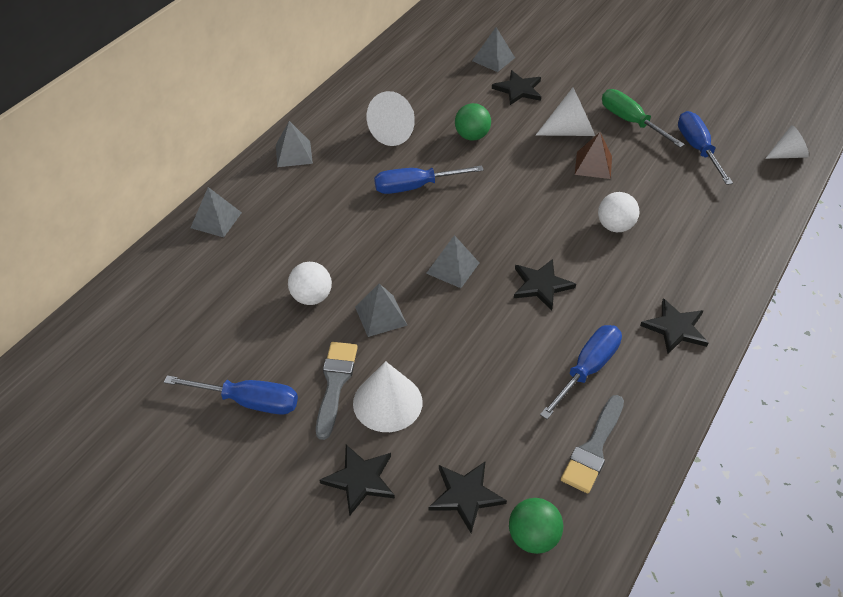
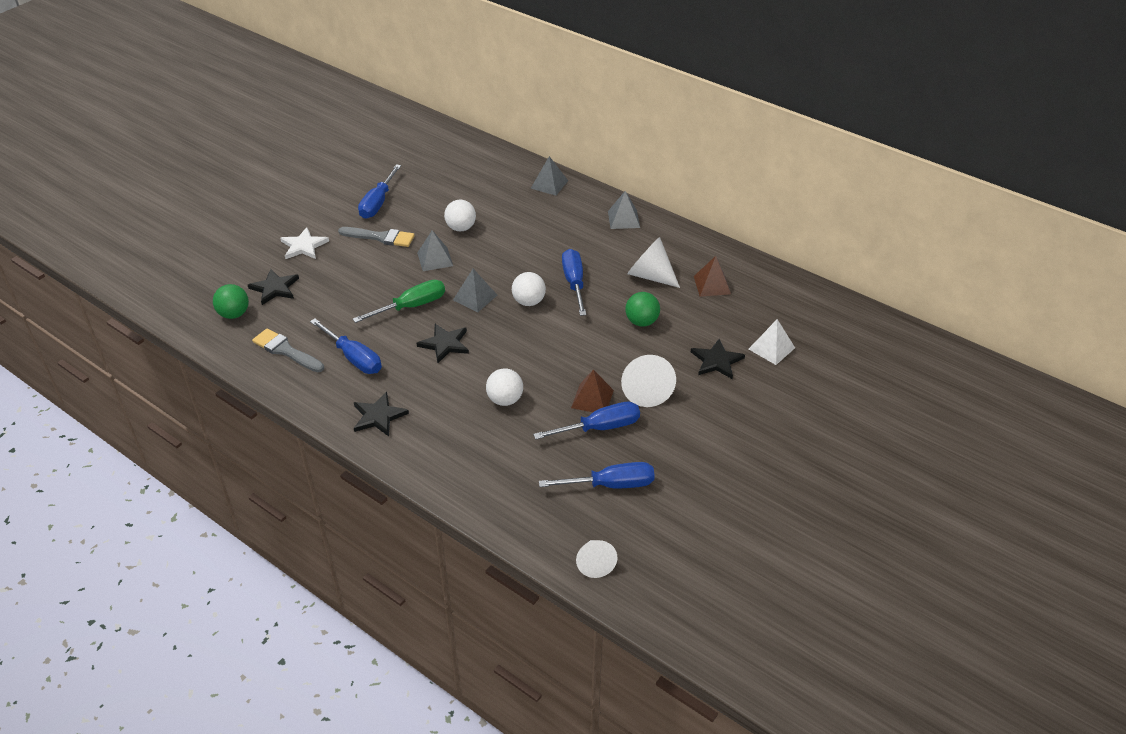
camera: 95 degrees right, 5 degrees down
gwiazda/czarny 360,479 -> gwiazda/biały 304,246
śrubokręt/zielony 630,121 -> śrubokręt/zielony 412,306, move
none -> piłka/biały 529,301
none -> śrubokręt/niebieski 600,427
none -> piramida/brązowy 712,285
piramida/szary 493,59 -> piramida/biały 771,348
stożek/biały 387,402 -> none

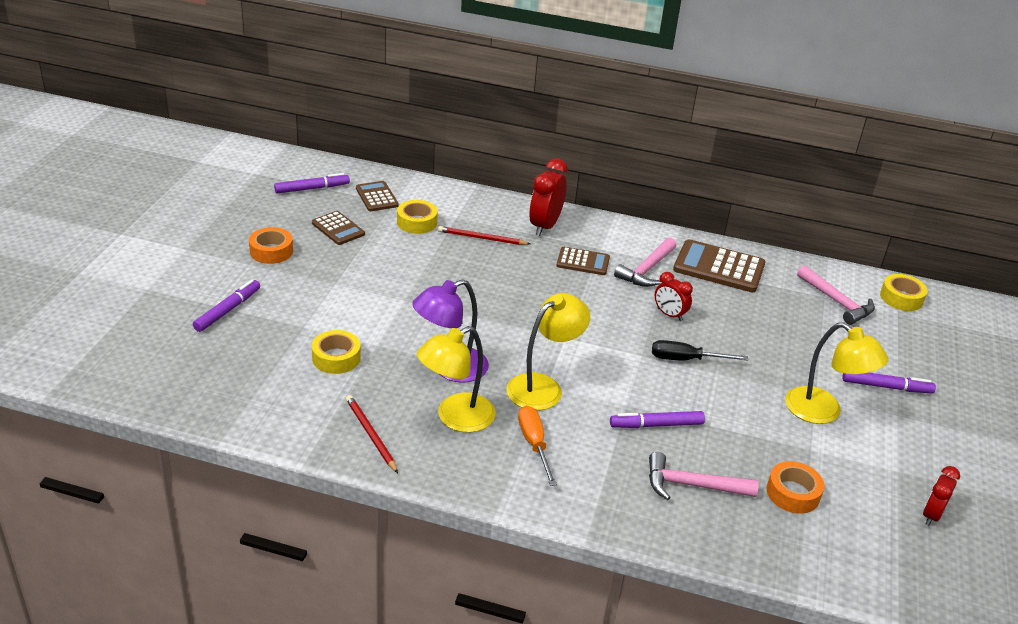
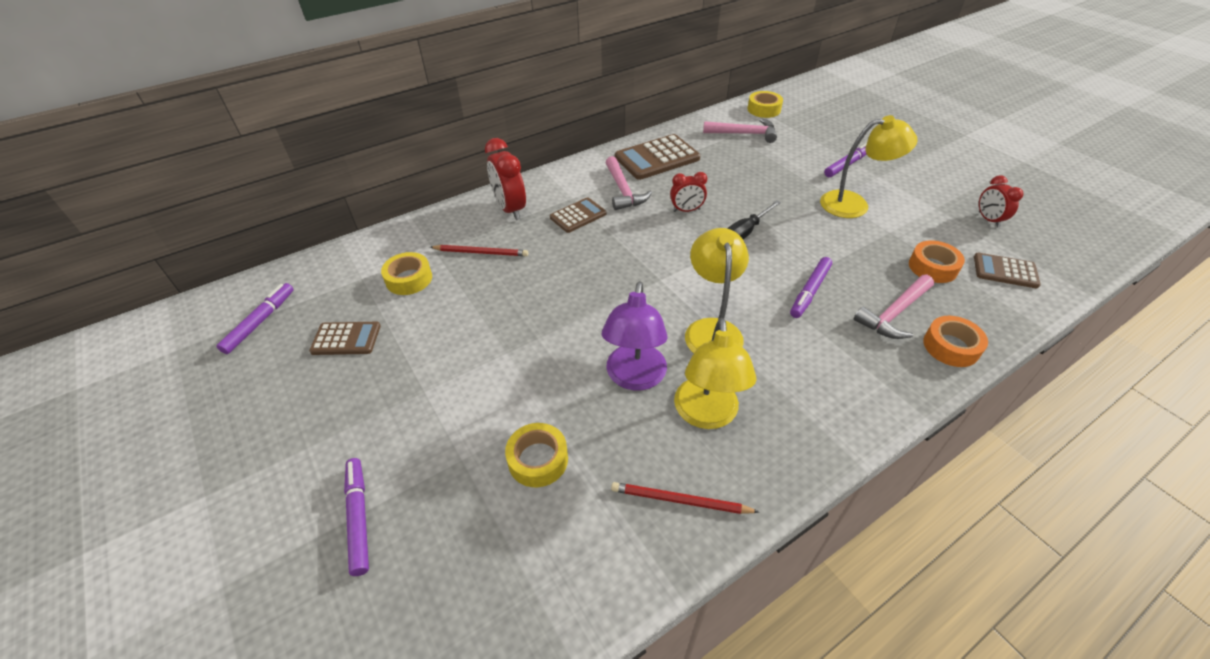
camera: 45 degrees left, 10 degrees up
ołówek/czerwony 481,238 -> ołówek/czerwony 481,252, 135 degrees counterclockwise
taśma klejąca/pomarańczowy 271,251 -> taśma klejąca/pomarańczowy 951,347, move
kalkulator/brązowy 376,197 -> kalkulator/brązowy 1005,271, move
śrubokręt/pomarańczowy 534,444 -> none

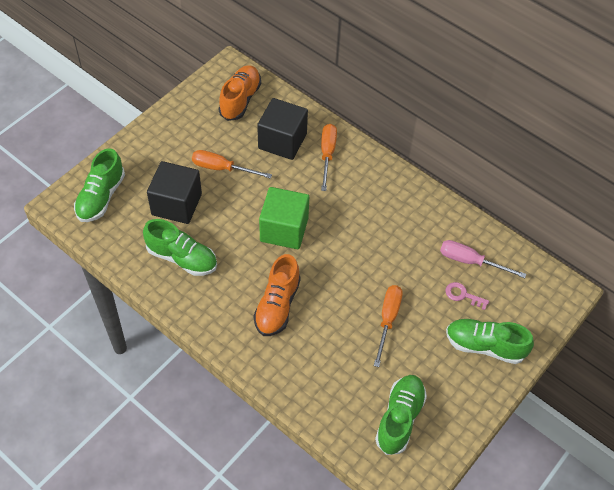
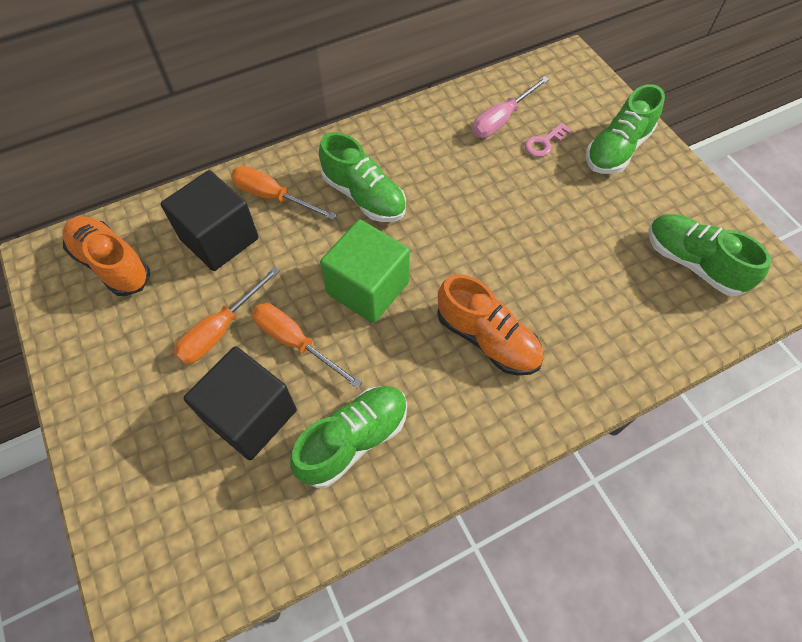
camera: 65 degrees left, 5 degrees up
śrubokręt/pomarańczowy 388,320 -> śrubokręt/pomarańczowy 295,342, move
but/zielony 101,197 -> but/zielony 364,196, move

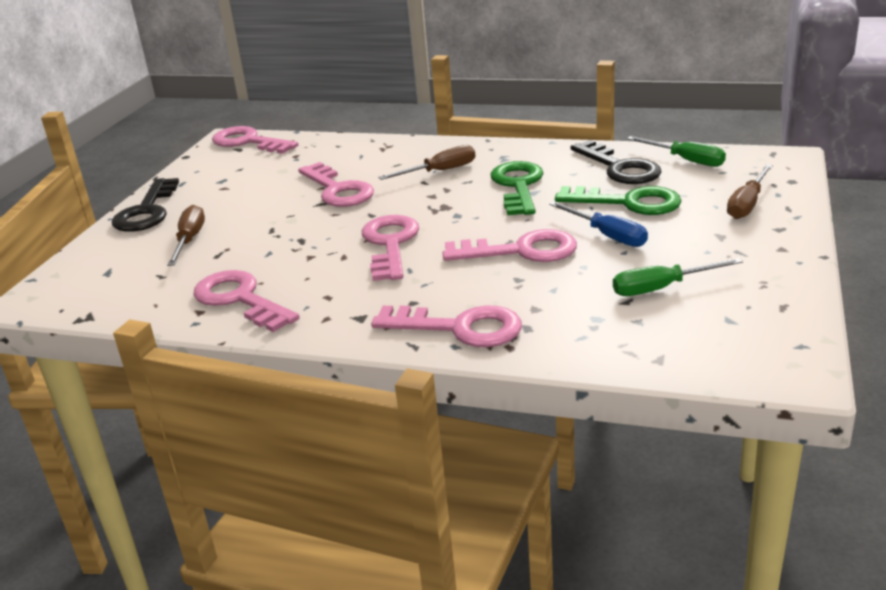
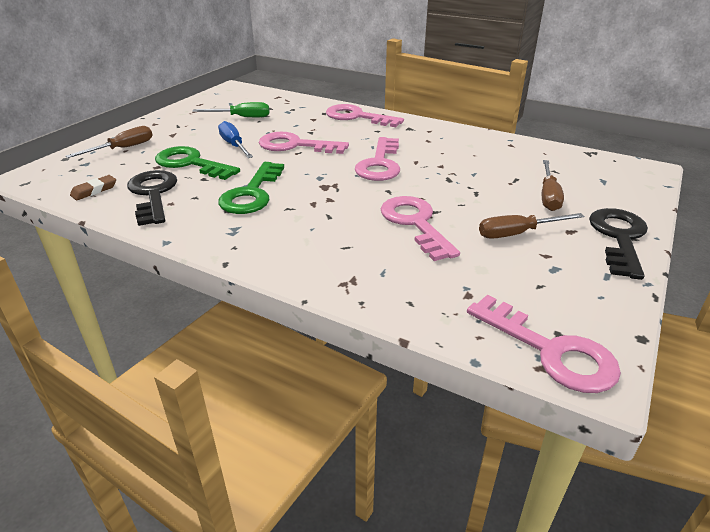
camera: 170 degrees left, 5 degrees up
śrubokręt/zielony 686,160 -> gumka do mazania/brązowy 94,190
śrubokręt/brązowy 440,171 -> śrubokręt/brązowy 517,233, move
klucz/różowy 240,299 -> none

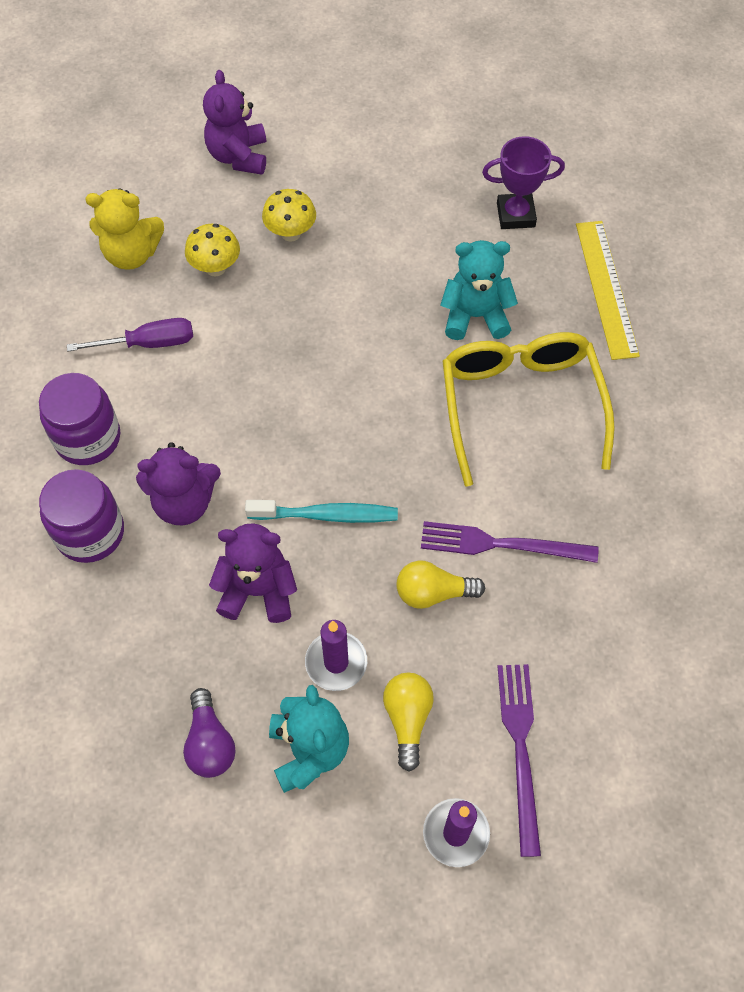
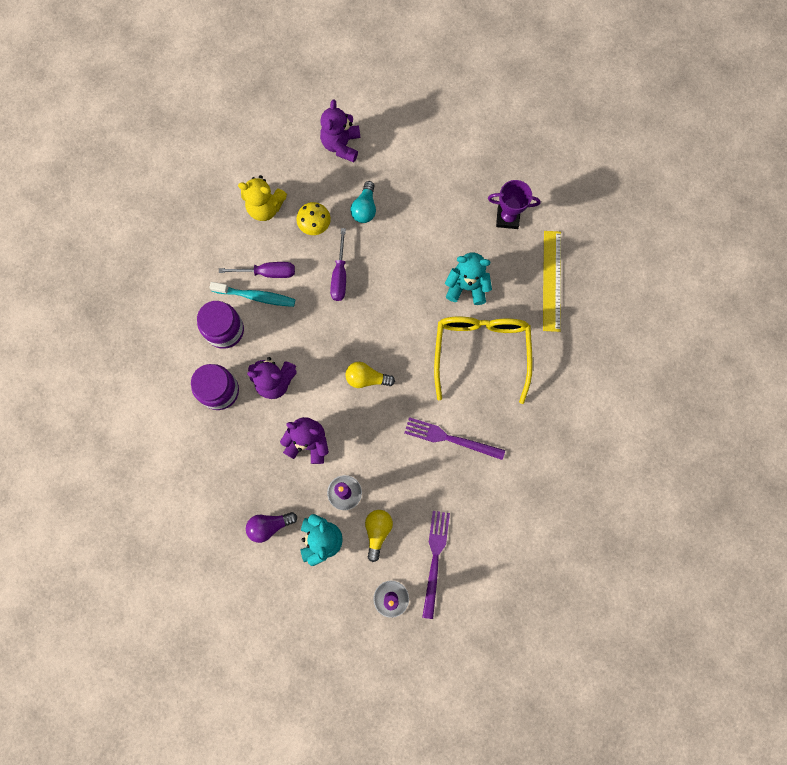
camera: 10 degrees right, 15 degrees up
szczoteczka do zębów/turkusowy 327,515 -> szczoteczka do zębów/turkusowy 256,296, move
żarówka/fioletowy 210,743 -> żarówka/fioletowy 269,526, 75 degrees clockwise
none -> śrubokręt/fioletowy 340,275
żarówka/żółty 433,593 -> żarówka/żółty 366,378, move
grzyb/żółty 291,233 -> żarówka/turkusowy 365,208

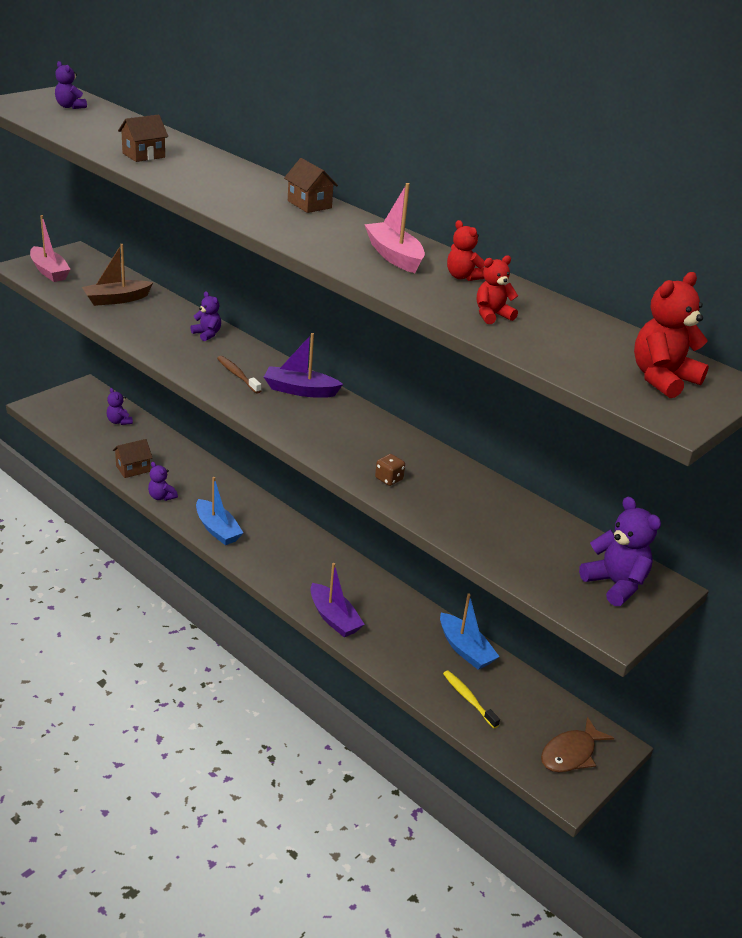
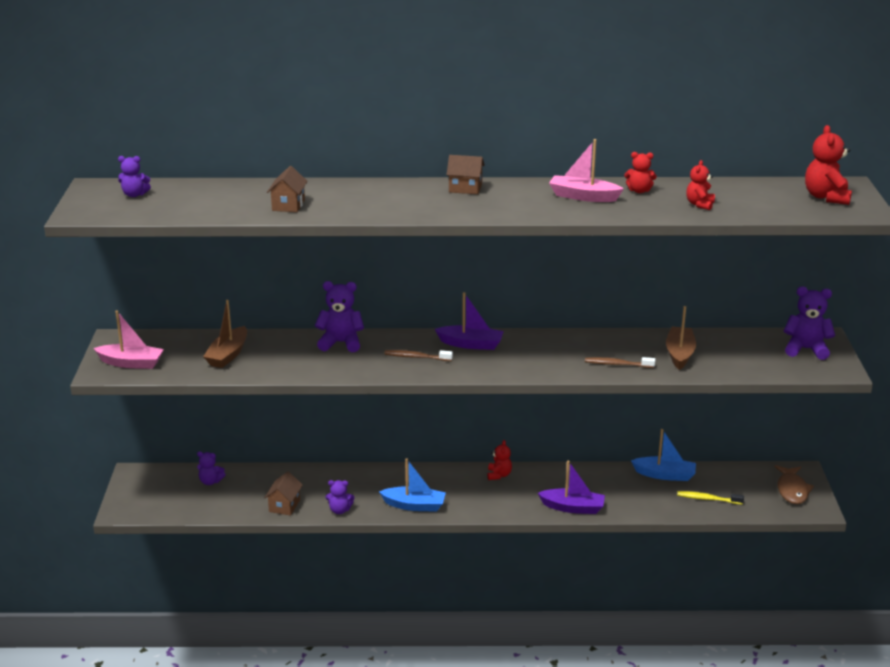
camera: 40 degrees left, 5 degrees down
miś/fioletowy 207,334 -> miś/fioletowy 341,343, x1.64
łódka/fioletowy 300,390 -> łódka/fioletowy 471,344, 135 degrees counterclockwise
none -> miś/czerwony 499,475
kostka do gry/brązowy 389,479 -> szczoteczka do zębów/brązowy 617,364
none -> łódka/brązowy 679,354

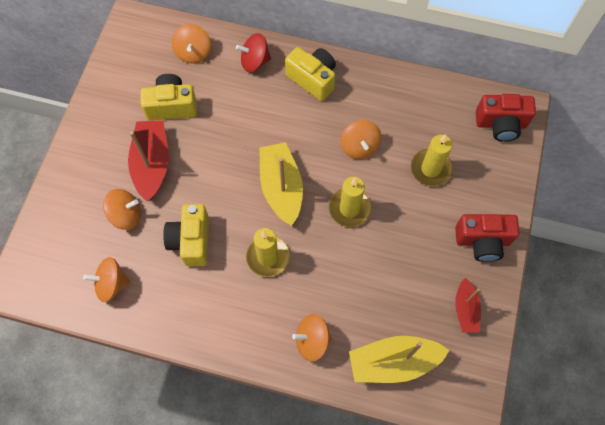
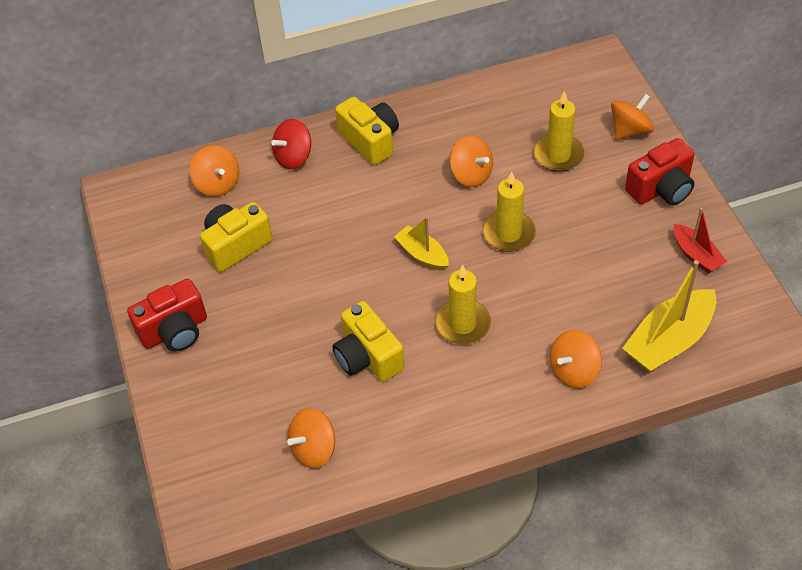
camera: 30 degrees left, 15 degrees down
aparat fotograficzny/czerwony 501,124 -> aparat fotograficzny/czerwony 175,331, move
aparat fotograficzny/żółty 313,79 -> aparat fotograficzny/żółty 370,141, 45 degrees clockwise
łódka/żółty 281,188 -> łódka/żółty 422,254, x0.58
bączek/pomarańczowy 126,215 -> bączek/pomarańczowy 629,131, move
łódka/czerwony 152,164 -> none

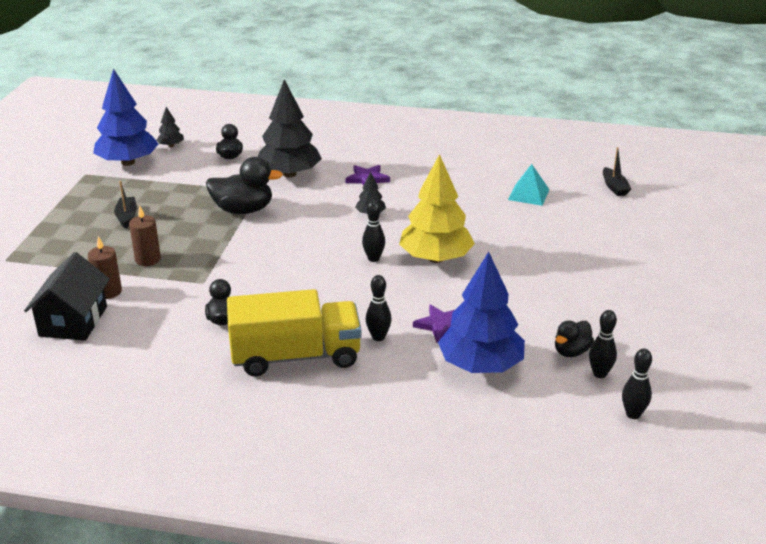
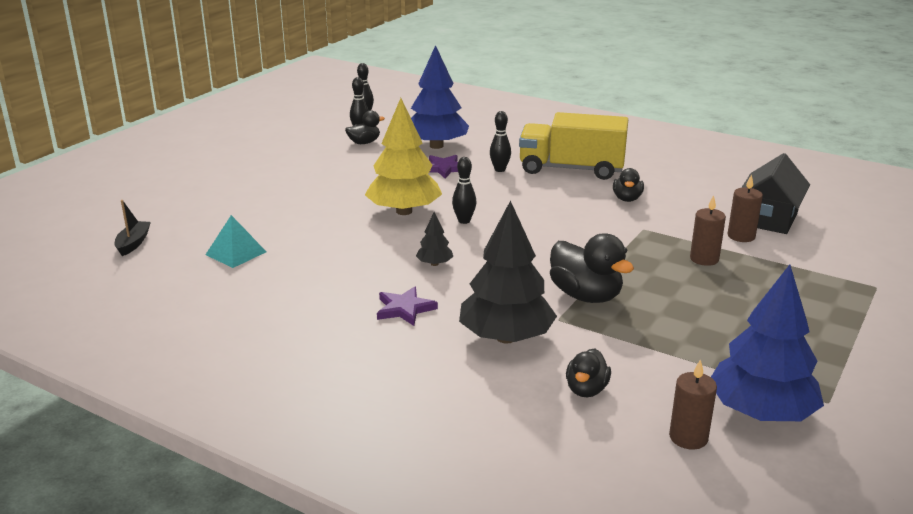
camera: 160 degrees left, 5 degrees down
kaczka/czarny 243,210 -> kaczka/czarny 586,296, 150 degrees counterclockwise
drzewko/czarny 171,145 -> świeca/brązowy 688,437
łódka/czarny 127,217 -> none

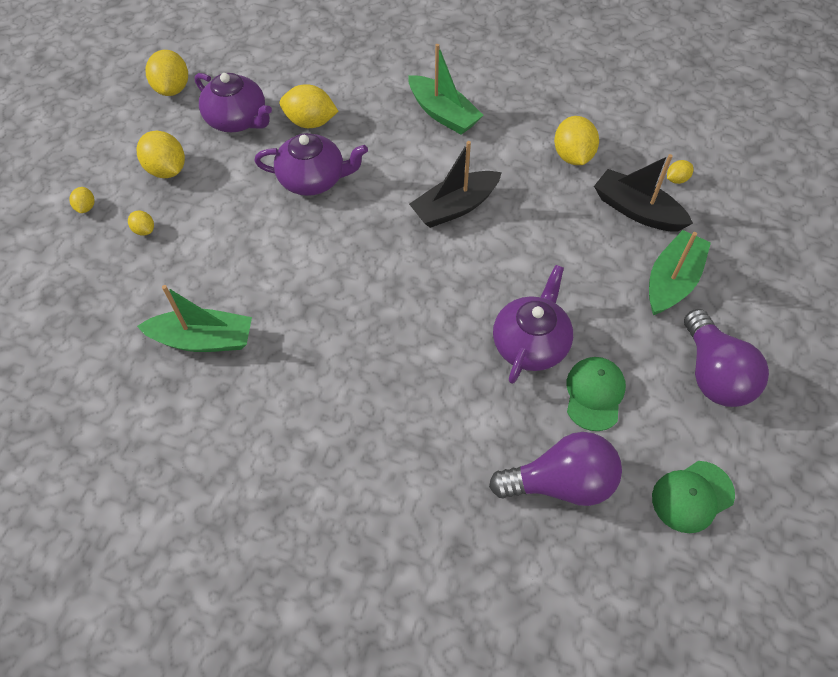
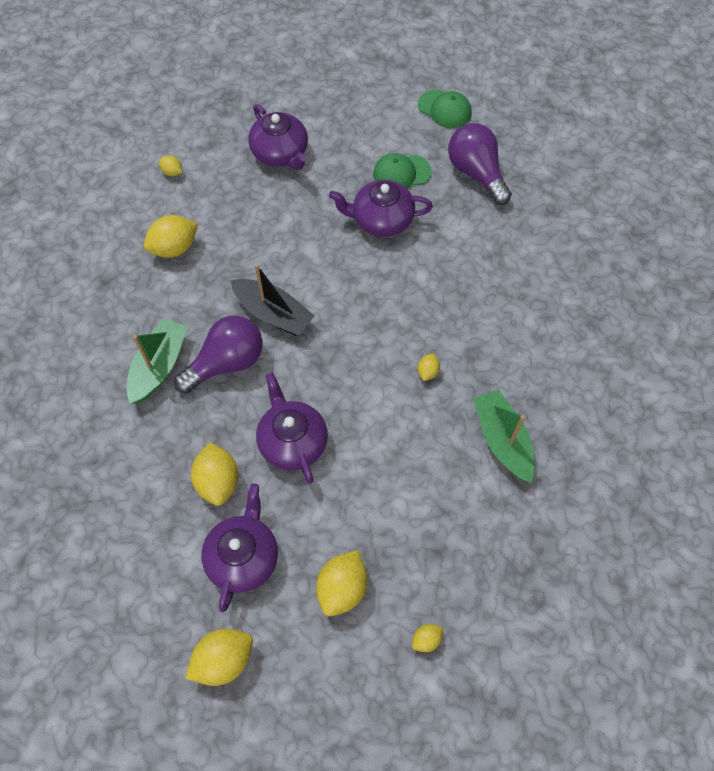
camera: 115 degrees left, 5 degrees up
żarówka/fioletowy 713,374 -> żarówka/fioletowy 226,363, move
łódka/zielony 672,281 -> imbryk/fioletowy 280,153
cytryna/żółty 144,230 -> cytryna/żółty 427,372, move
łódka/czarny 637,210 -> none

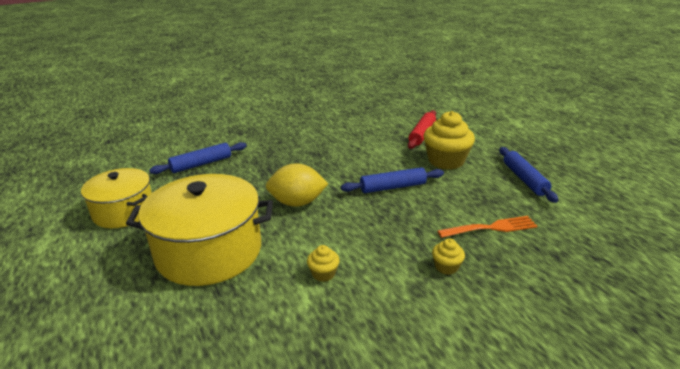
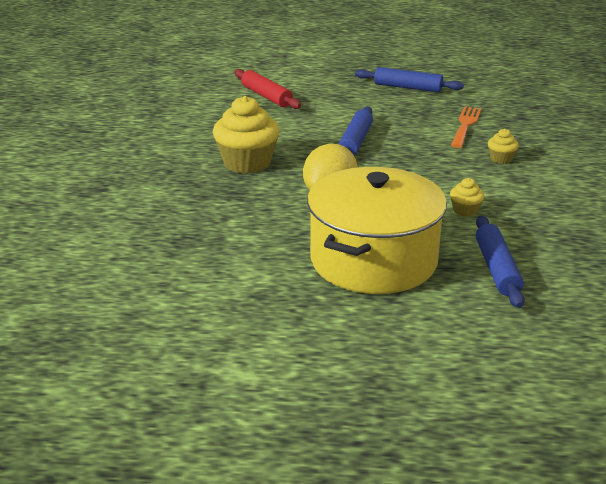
camera: 60 degrees left, 0 degrees up
muffinka/żółty 446,161 -> muffinka/żółty 247,163, move
wałek do ciasta/niebieski 201,164 -> wałek do ciasta/niebieski 497,269, move
garnek/żółty 124,211 -> none

